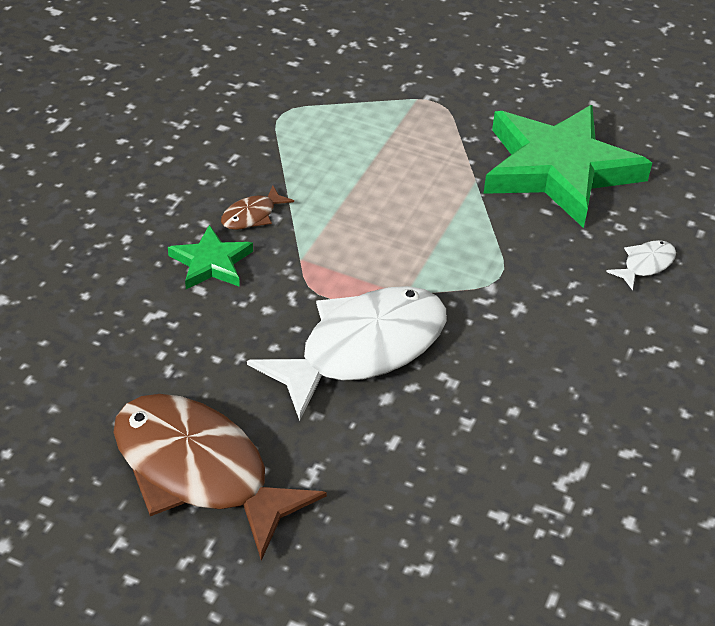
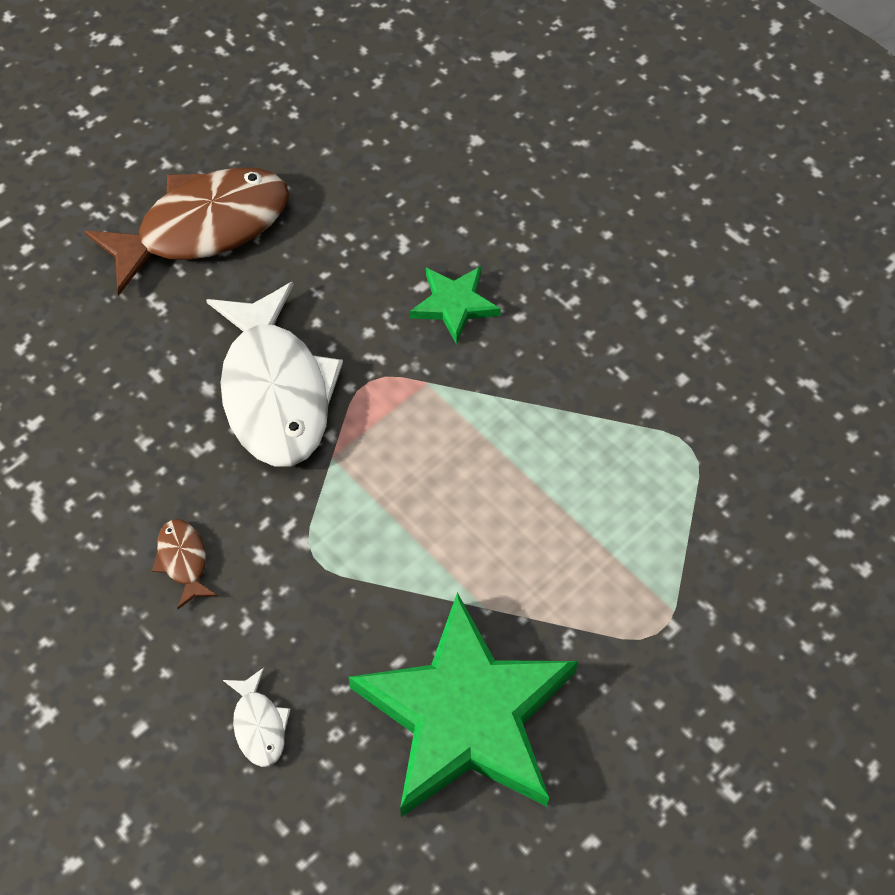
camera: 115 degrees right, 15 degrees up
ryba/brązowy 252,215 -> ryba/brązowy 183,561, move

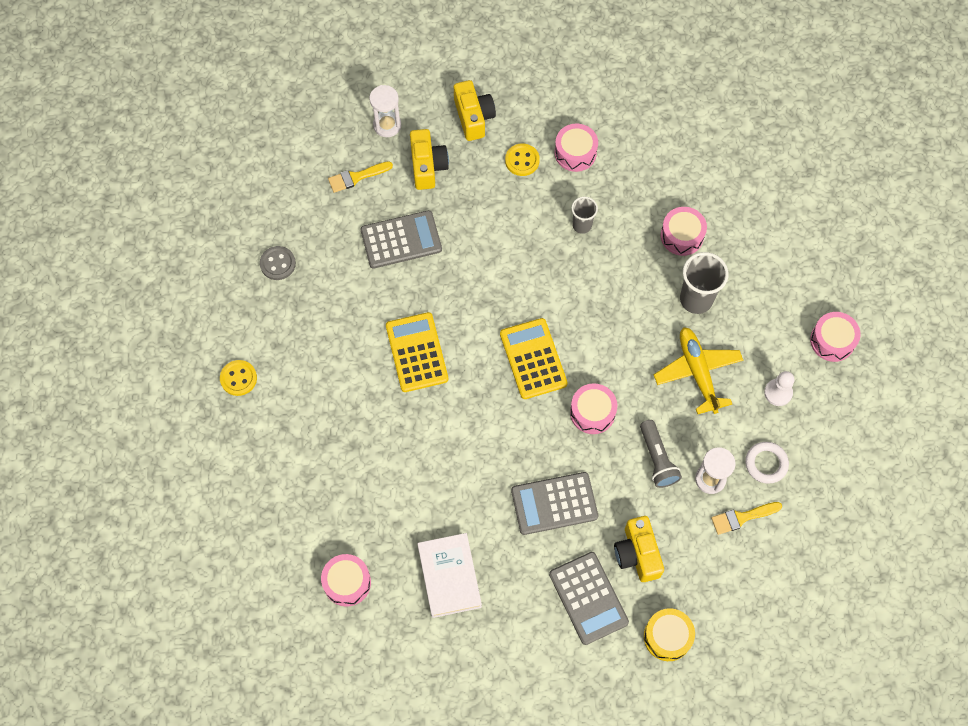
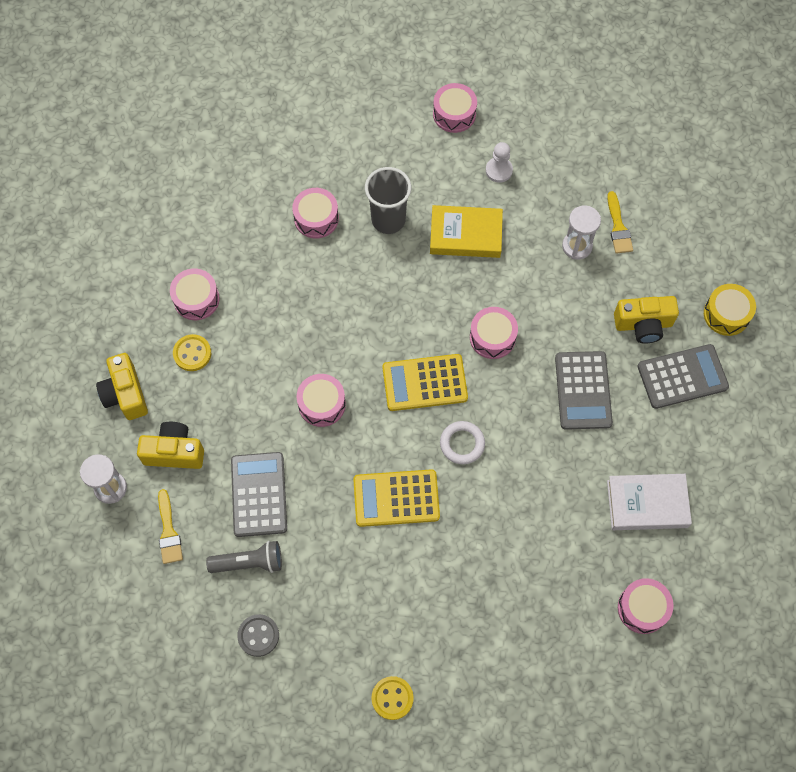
camera: 80 degrees left, 0 degrees up
aparat fotograficzny/żółty 473,117 -> aparat fotograficzny/żółty 125,394, 105 degrees counterclockwise
latarka/szary 657,459 -> latarka/szary 249,562, move
none -> bęben/różowy 322,404
samolot/żółty 697,372 -> książka/żółty 465,235
pierścień/biały 766,463 -> pierścień/biały 462,444, move
szklanka/szary 582,225 -> none

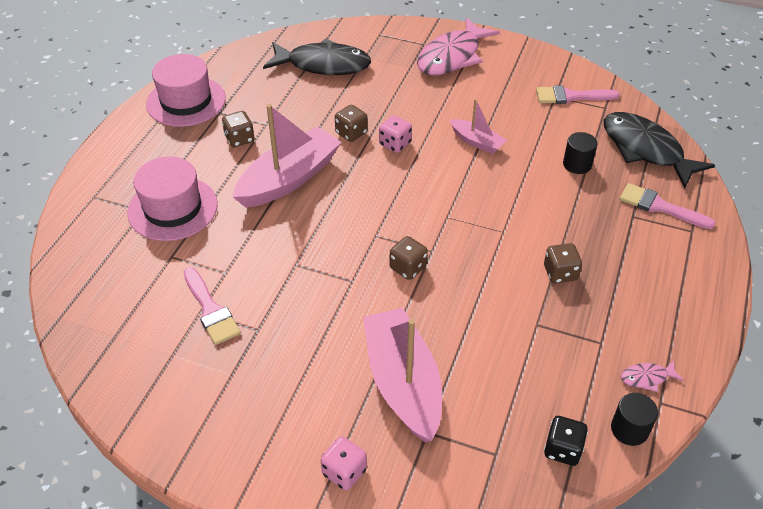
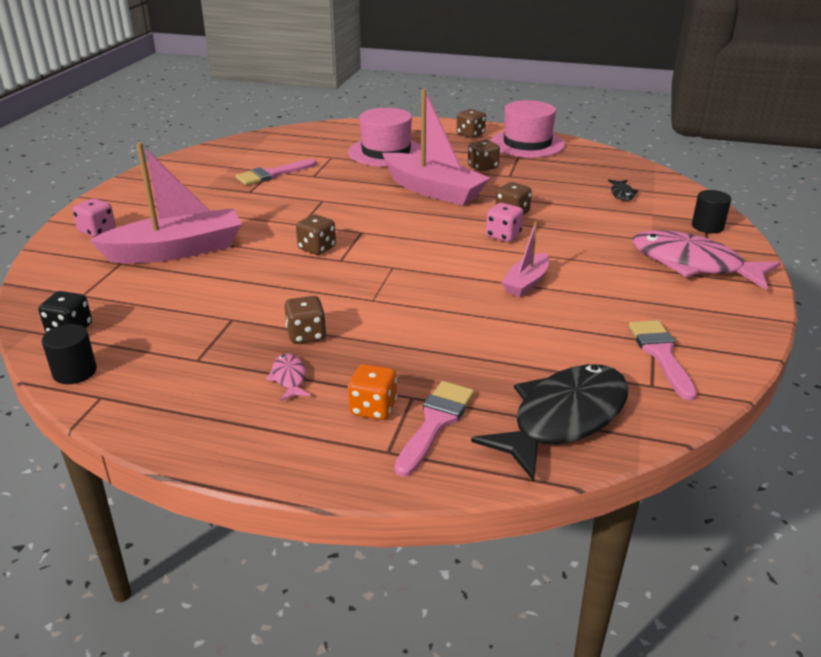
camera: 85 degrees right, 15 degrees down
ryba/różowy 647,378 -> ryba/różowy 289,378, move
none -> kostka do gry/pomarańczowy 373,408
none -> kostka do gry/brązowy 470,134
ryba/czarny 323,65 -> ryba/czarny 622,194, x0.42
walec/czarny 577,164 -> walec/czarny 707,226, move

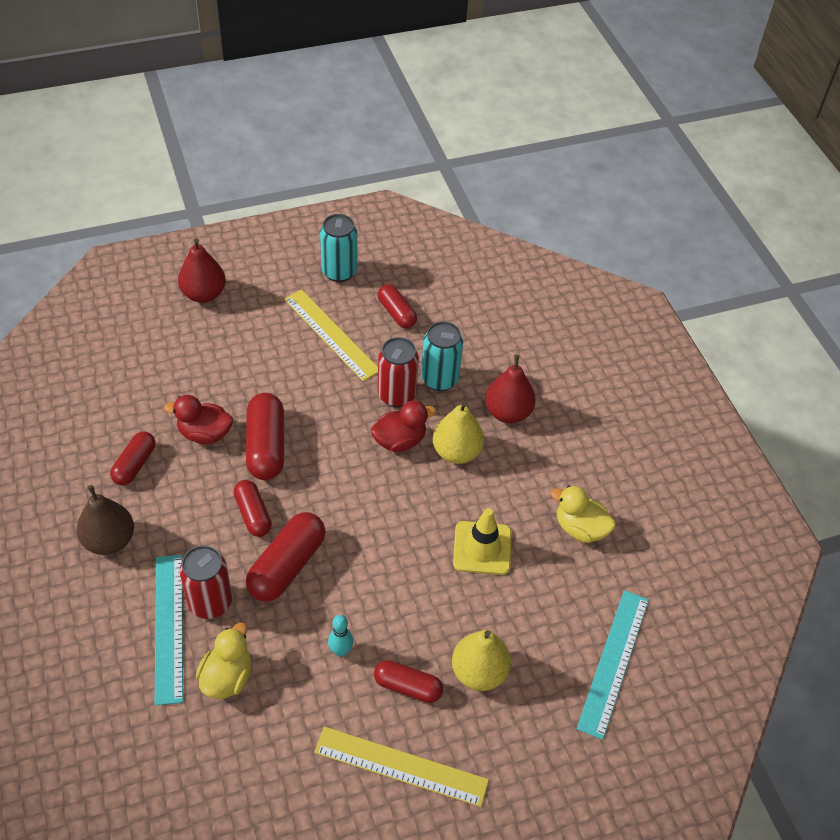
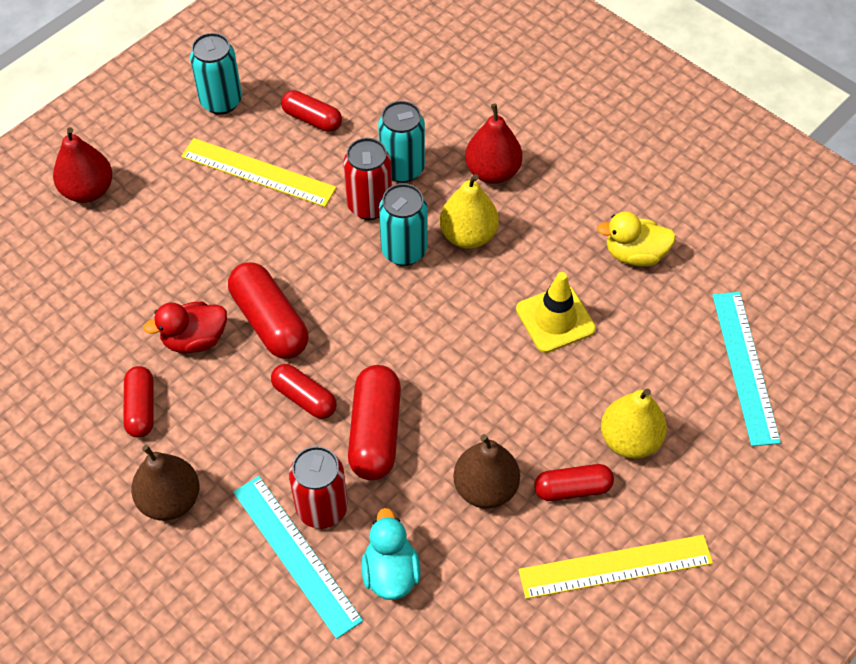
camera: 25 degrees left, 5 degrees up
kaczka/żółty 227,677 -> kaczka/turkusowy 390,572
kaczka/czerwony 400,440 -> puszka/turkusowy 404,251
kręgiel/turkusowy 341,651 -> gruszka/brązowy 485,488

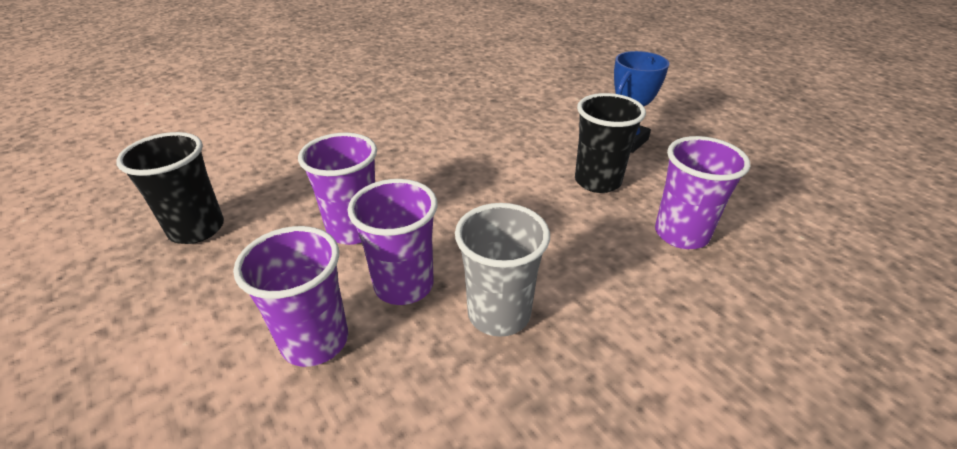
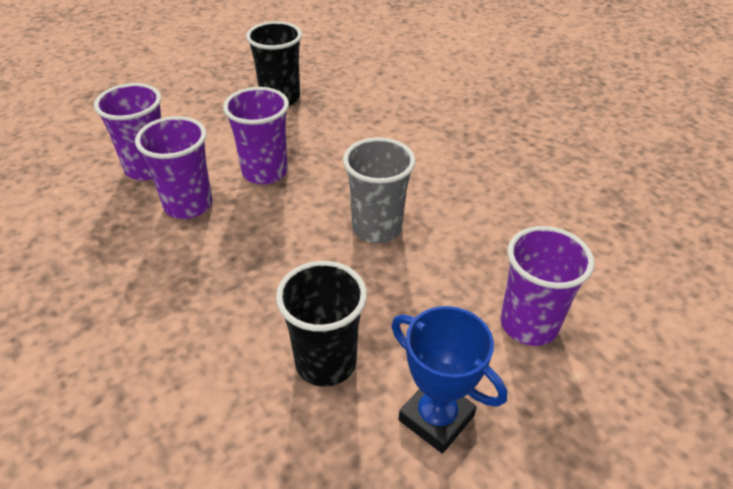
camera: 90 degrees right, 5 degrees up
szklanka/szary 499,314 -> szklanka/szary 377,228, move
szklanka/fioletowy 681,234 -> szklanka/fioletowy 529,324, move

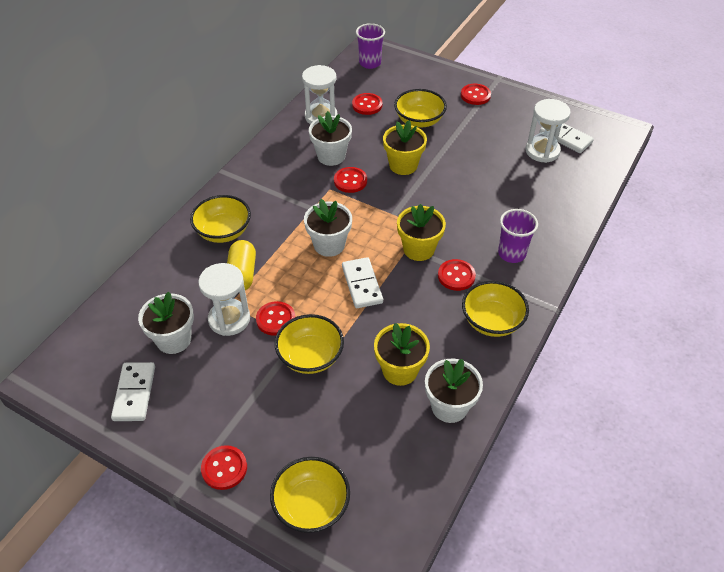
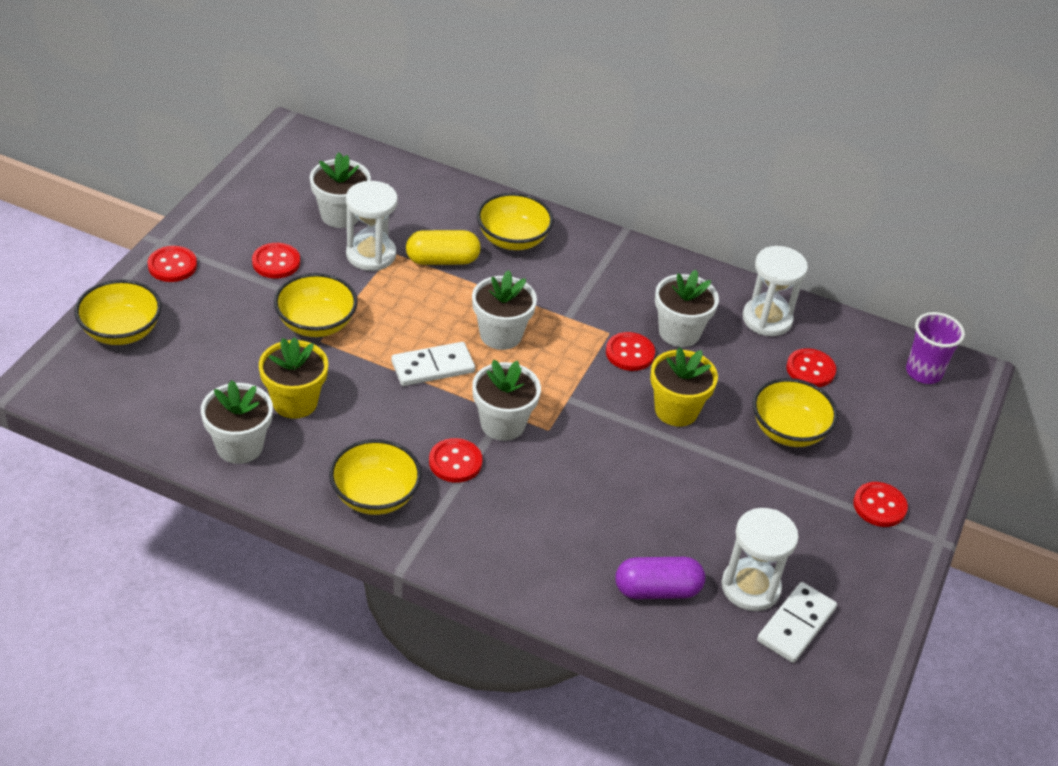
camera: 80 degrees right, 5 degrees down
guzik/czerwony 276,319 -> guzik/czerwony 276,262, move
doniczka/żółty 418,249 -> doniczka/biały 502,424
none -> kapsułka/fioletowy 657,590
kostka domina/biały 134,393 -> none
szklanka/fioletowy 511,253 -> none

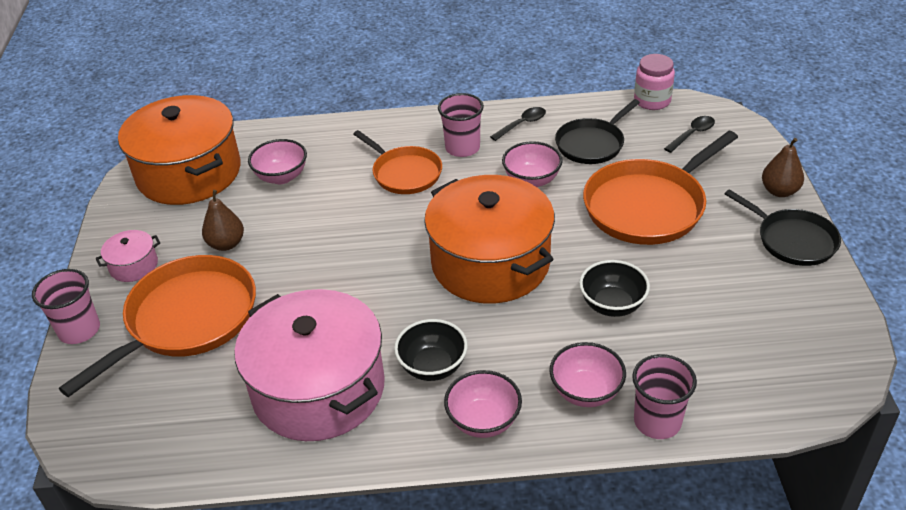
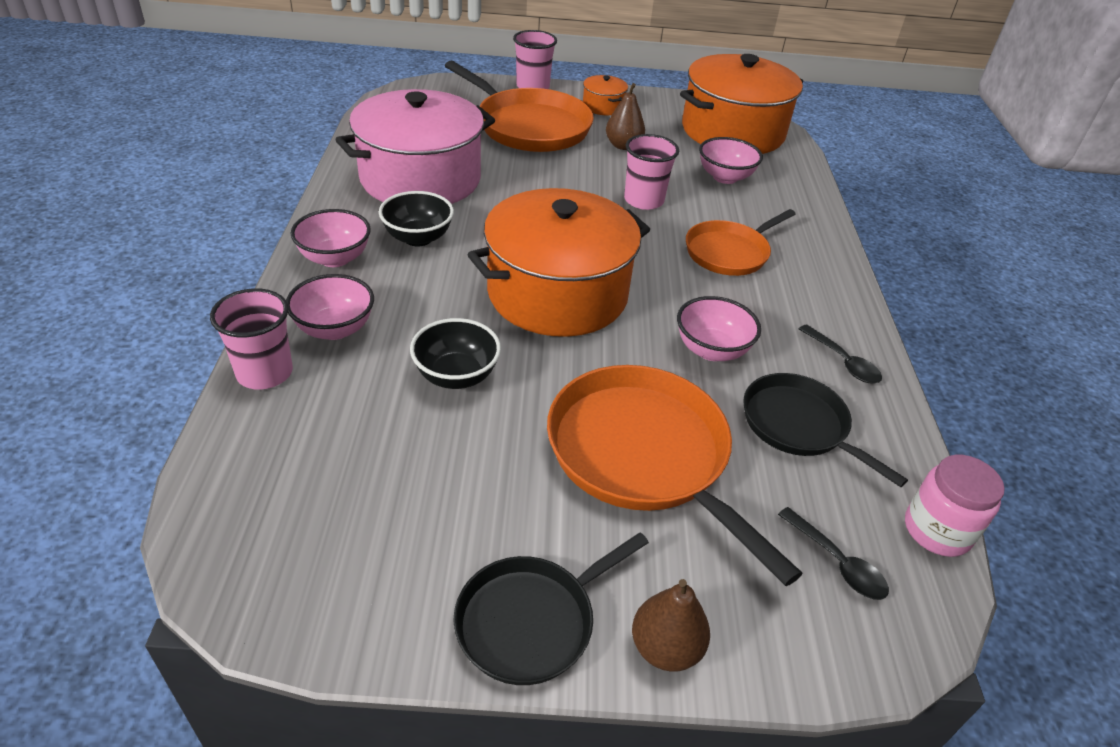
camera: 90 degrees right, 0 degrees up
garnek/różowy 134,266 -> garnek/pomarańczowy 603,106
szklanka/różowy 462,148 -> szklanka/różowy 644,200, move

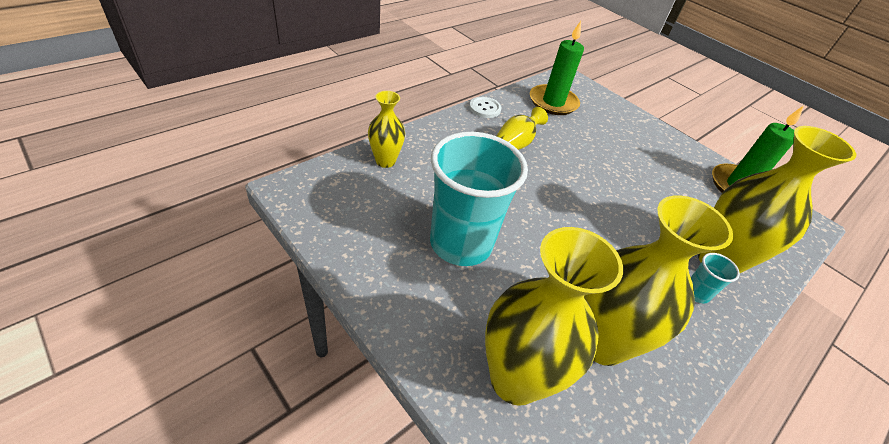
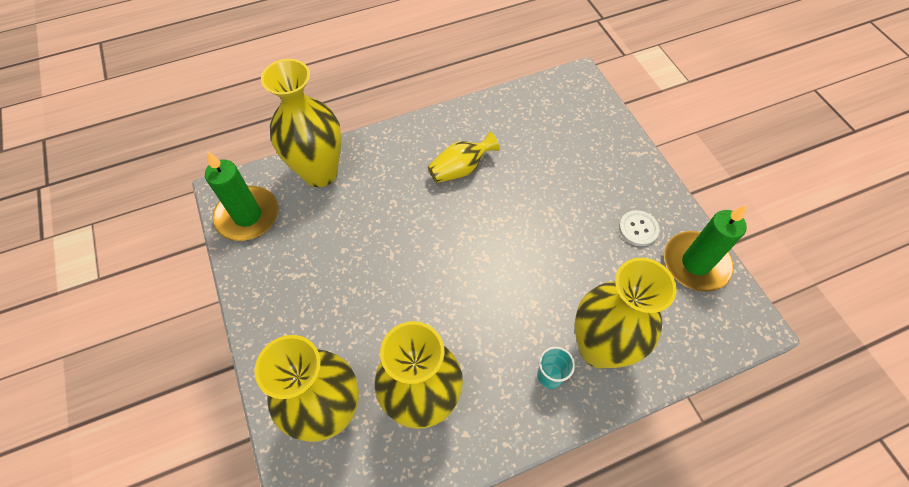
camera: 25 degrees right, 15 degrees up
świeca/zielony 553,102 -> świeca/zielony 248,216, move
wazon/żółty 385,161 -> wazon/żółty 320,173, x1.85
guzik/biały 485,108 -> guzik/biały 638,229, move
szklanka/turkusowy 461,243 -> none

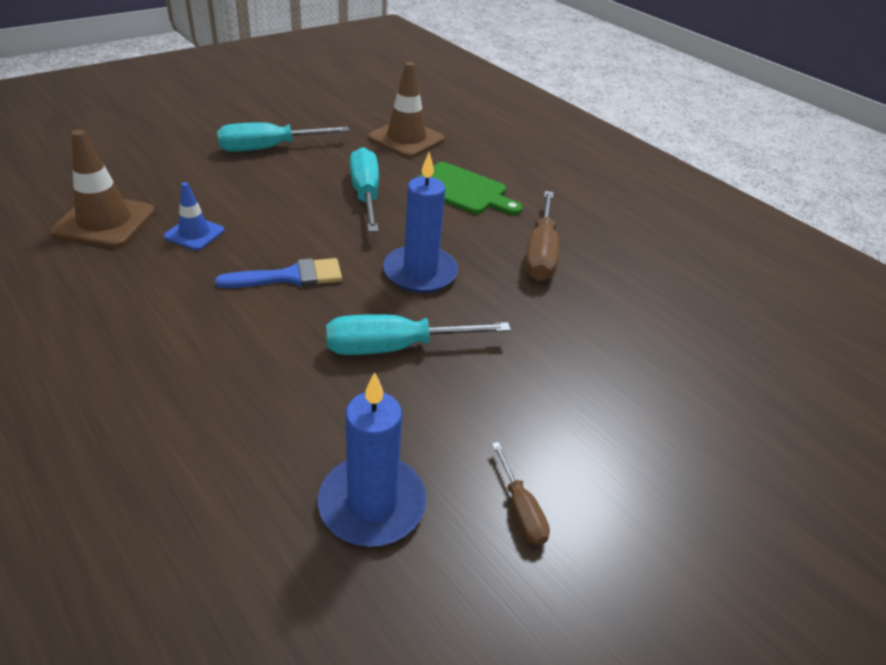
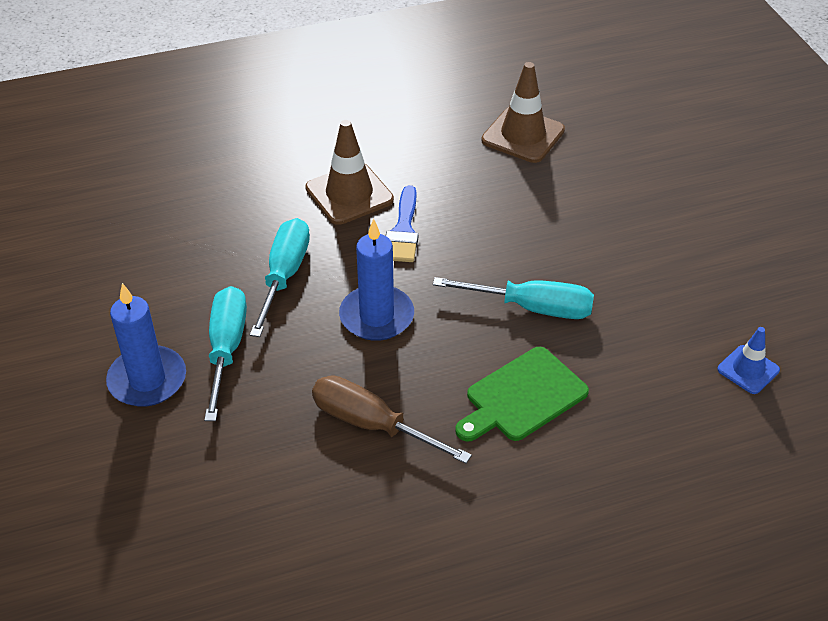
camera: 115 degrees right, 5 degrees up
świeca/niebieski 372,504 -> świeca/niebieski 147,380, move
śrubokręt/turkusowy 269,148 -> śrubokręt/turkusowy 226,349, move
pachołek/brązowy 406,139 -> pachołek/brązowy 349,194, move
pachołek/niebieski 194,233 -> pachołek/niebieski 748,370, move
śrubokręt/brązowy 520,509 -> none

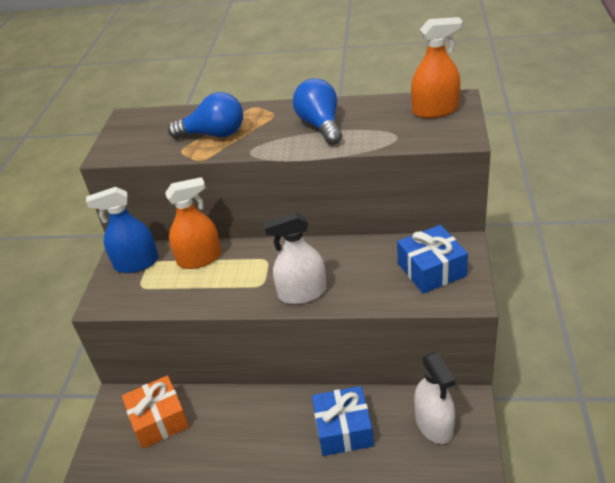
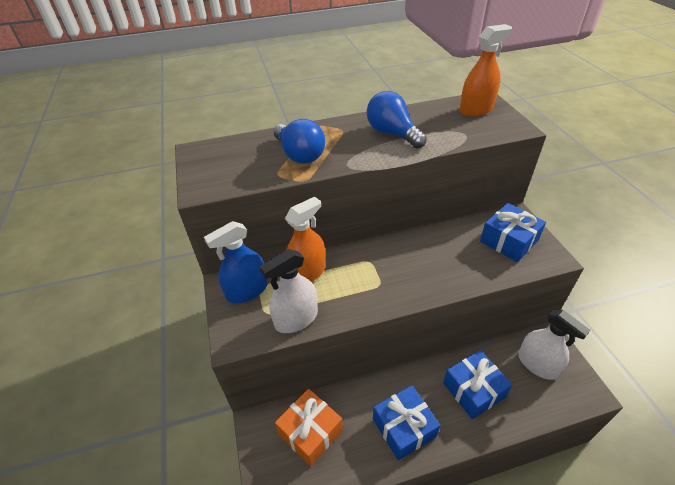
camera: 25 degrees left, 5 degrees up
spryskiwacz/biały 302,293 -> spryskiwacz/biały 296,319, move
żarówka/niebieski 214,134 -> żarówka/niebieski 299,155, 75 degrees clockwise
none -> prezent/niebieski 404,427

